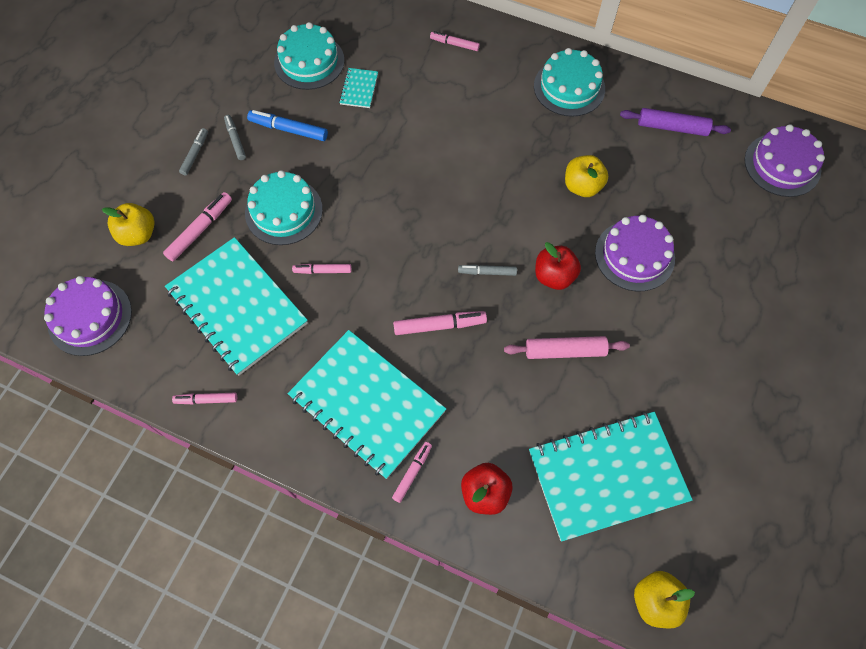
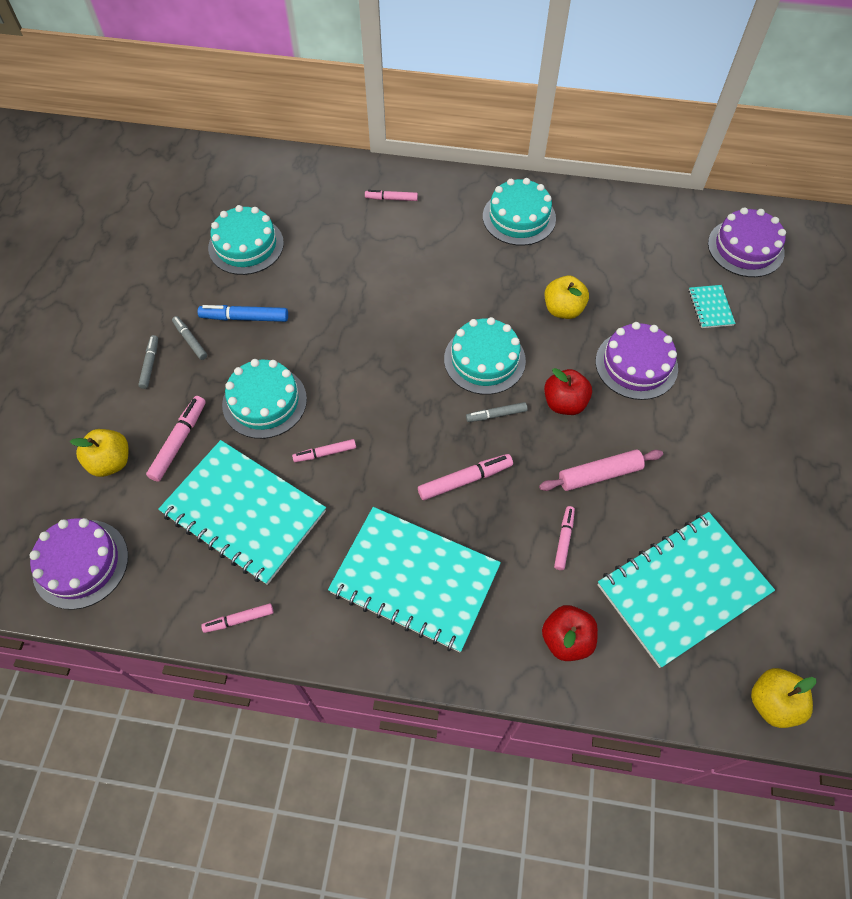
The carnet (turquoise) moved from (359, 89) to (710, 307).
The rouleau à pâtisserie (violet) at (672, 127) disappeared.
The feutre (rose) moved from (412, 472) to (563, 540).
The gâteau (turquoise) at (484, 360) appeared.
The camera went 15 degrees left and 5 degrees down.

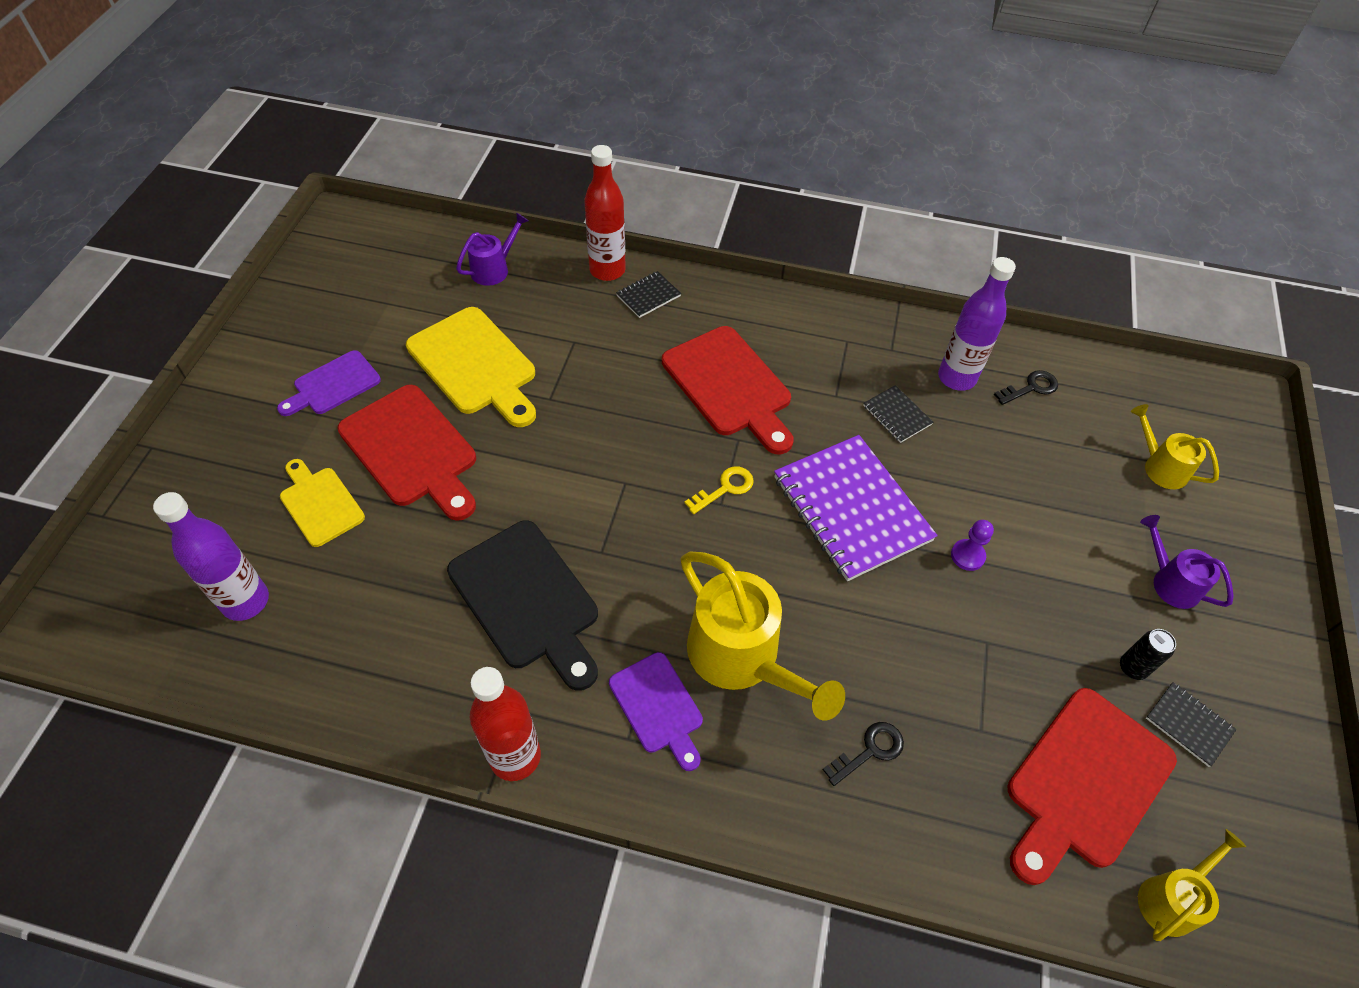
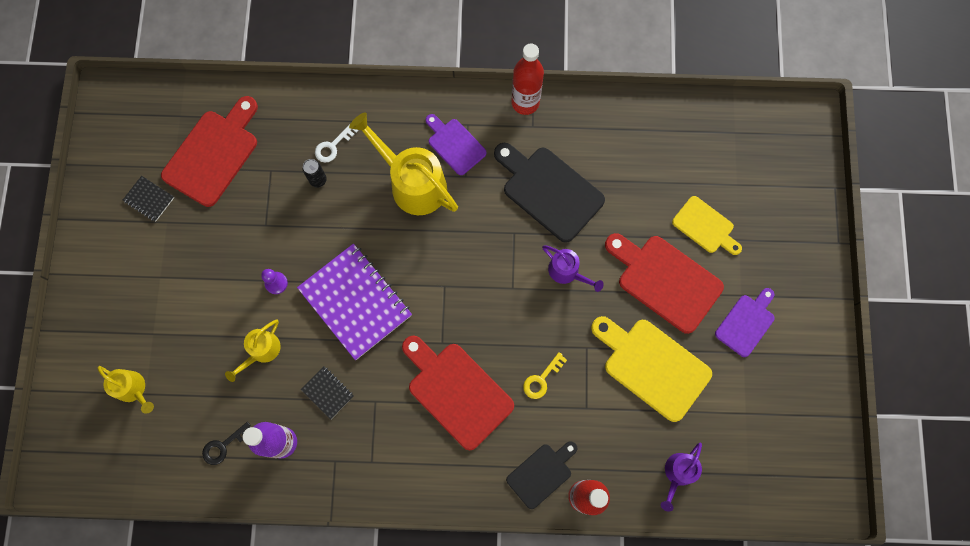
The carnet (noir) at (648, 296) was replaced by the planche à découper (noir) at (541, 474).
The clé (jaune) moved from (725, 488) to (541, 379).
The bouteille (violet) at (245, 601) disappeared.
The arrosoir (violet) moved from (1169, 581) to (567, 272).
The canette (noir) moved from (1132, 668) to (318, 180).
The clé (noir) at (870, 751) became the clé (blanc) at (333, 146).
The arrosoir (jaune) moved from (1172, 898) to (261, 352).
The camera went 170 degrees right and 20 degrees up.

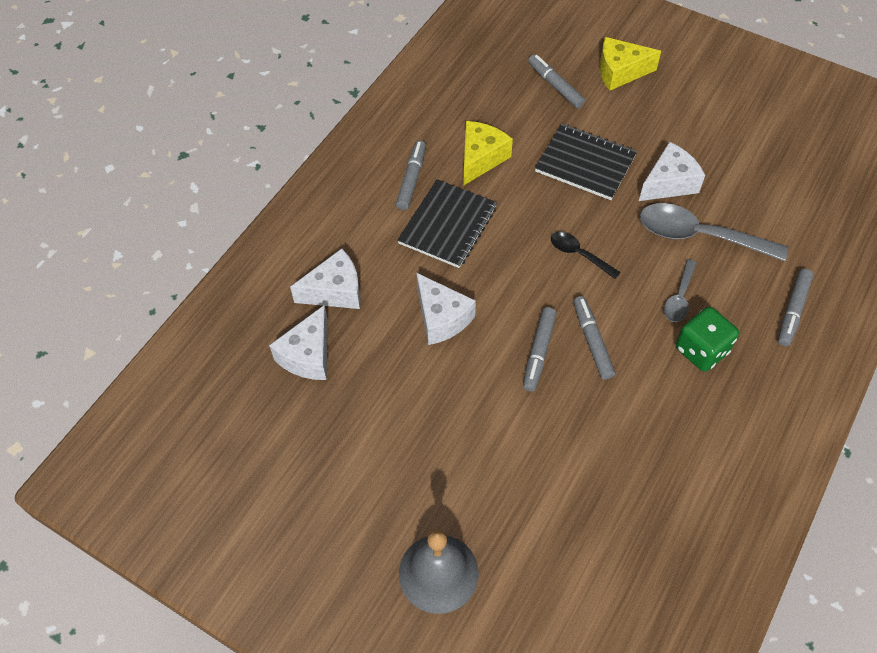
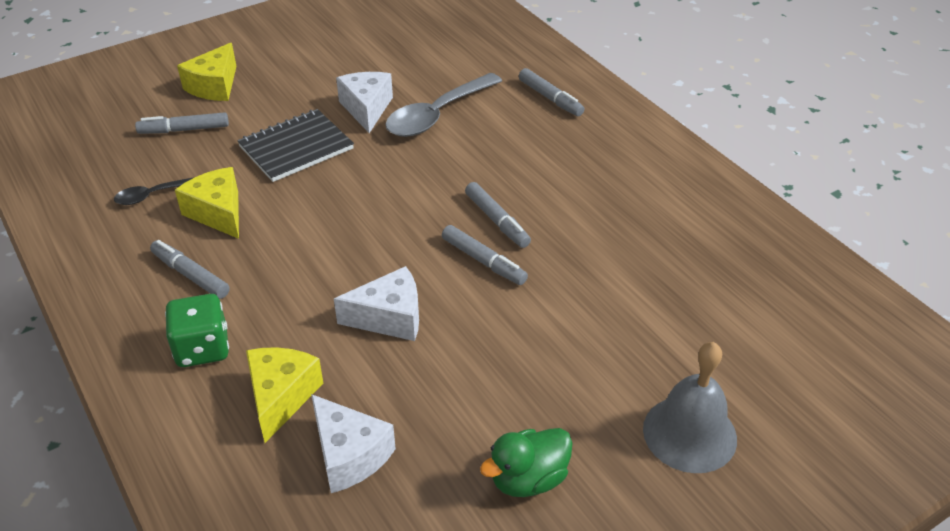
The carnet (noir) at (448, 225) disappeared.
The cuillère (noir) moved from (579, 254) to (153, 195).
The fromage (blanc) at (335, 291) became the fromage (jaune) at (281, 397).
The cuillère (gris) at (679, 297) disappeared.
The feutre (gris) at (592, 341) turned 135 degrees counterclockwise.
The dé (vert) moved from (701, 350) to (202, 348).
The canard (vert) at (528, 479) appeared.
The camera went 65 degrees left and 15 degrees down.

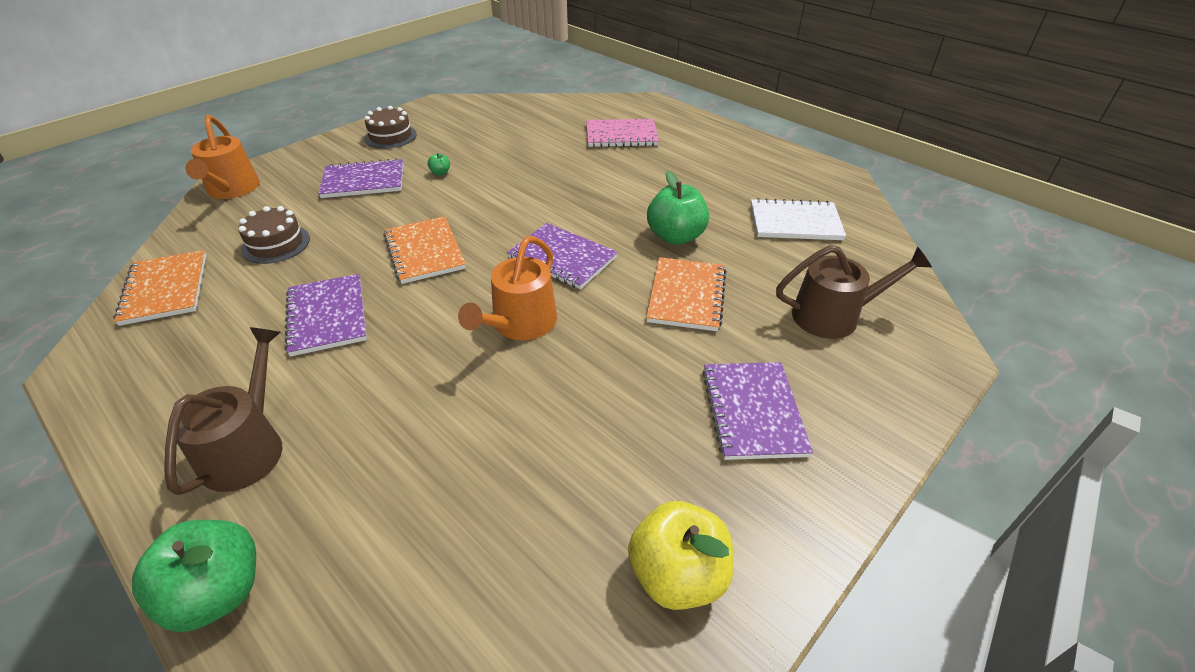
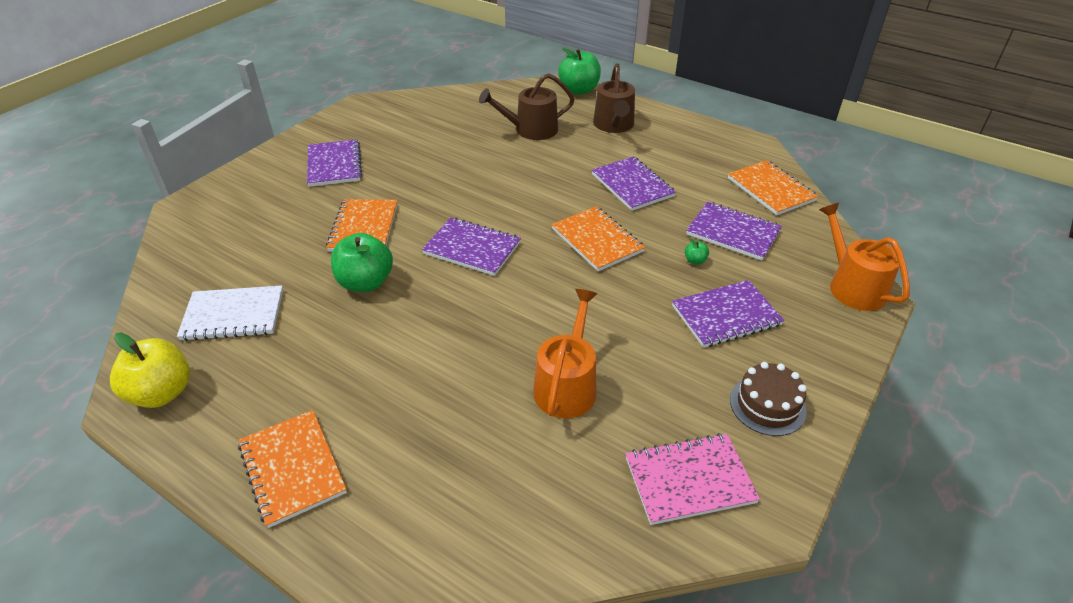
The carnet (rose) moved from (621, 135) to (689, 480).
The pomme (vert) moved from (440, 173) to (695, 260).
The gâteau (marron) at (276, 244) was replaced by the carnet (violet) at (733, 233).
The arrosoir (orange) moved from (520, 324) to (567, 385).
The arrosoir (marron) moved from (833, 316) to (531, 130).
The pomme (jaune) moved from (677, 575) to (162, 393).
The carnet (orange) at (292, 468) appeared.
The camera went 170 degrees right and 0 degrees up.

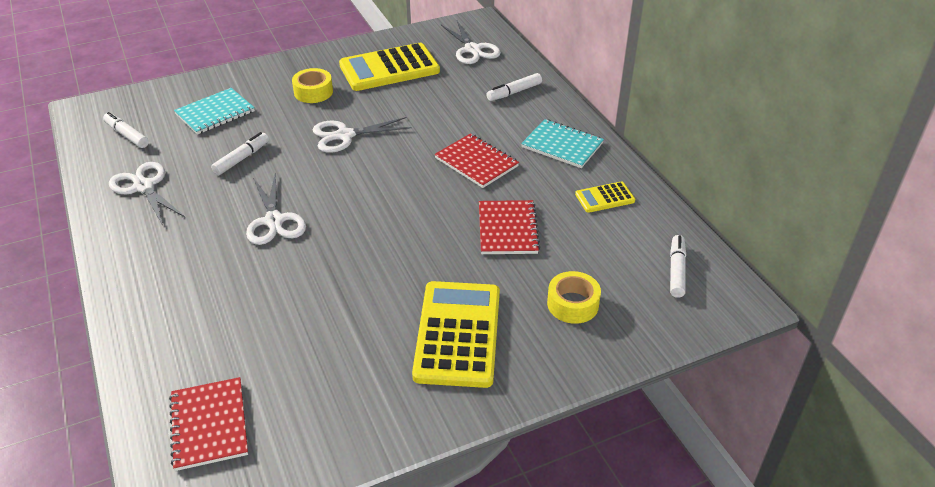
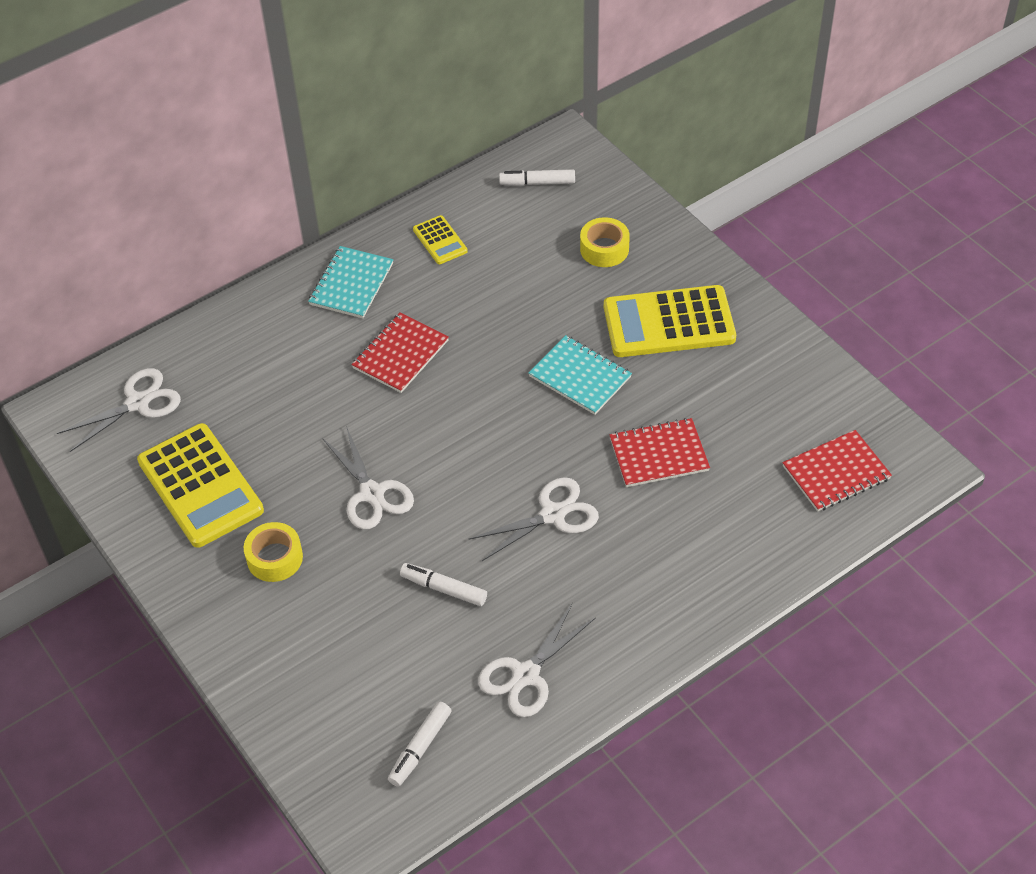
The feutre (blanc) at (514, 92) disappeared.
The carnet (turquoise) moved from (215, 113) to (580, 377).
The carnet (rouge) moved from (507, 229) to (659, 454).
The camera went 100 degrees left and 10 degrees up.

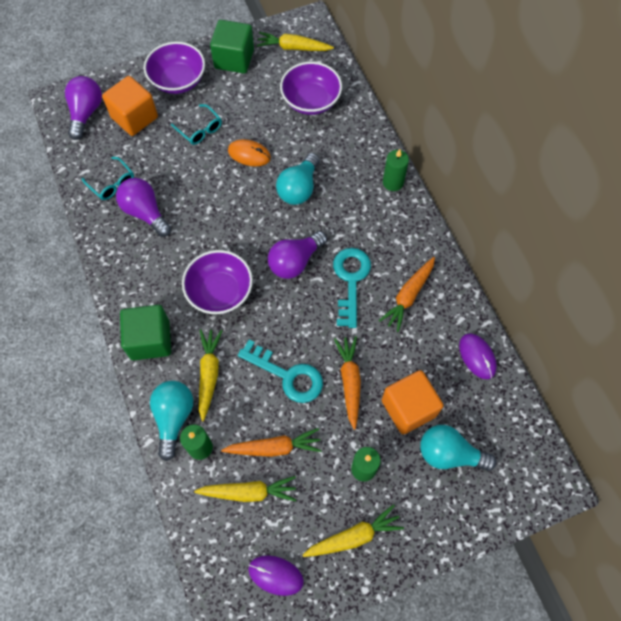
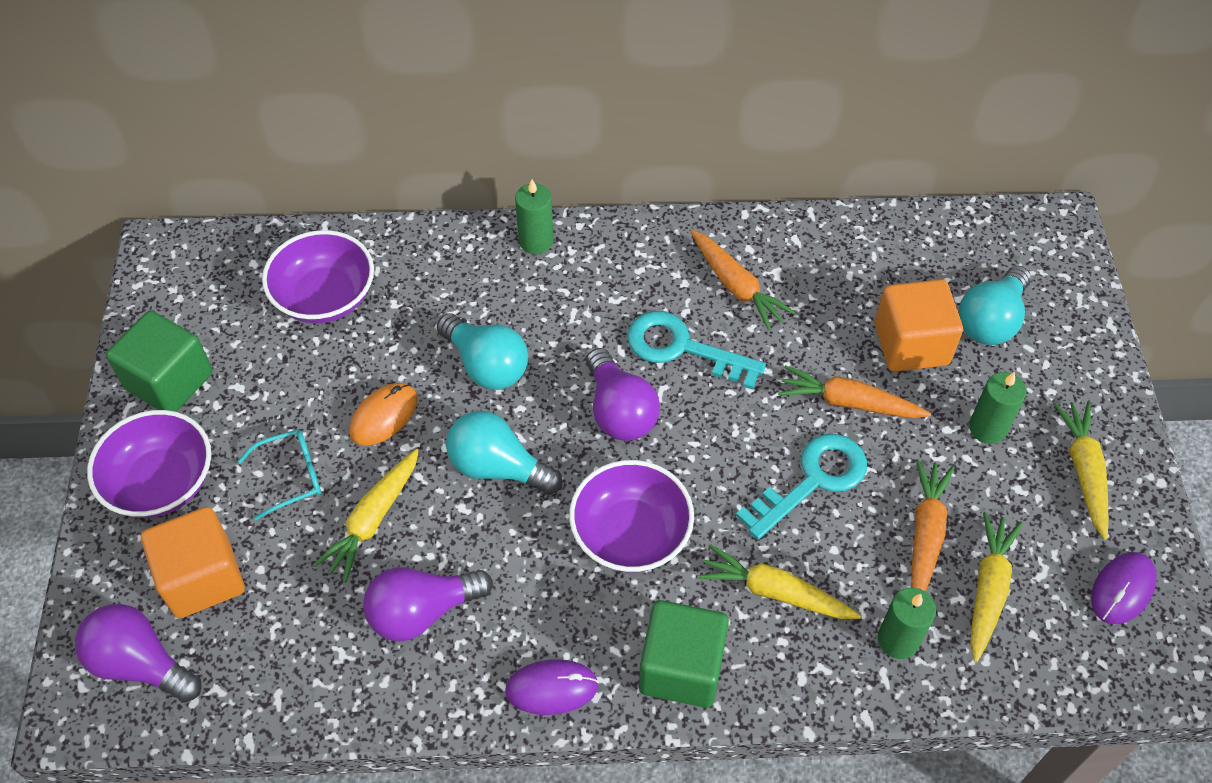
The carotte (jaune) moved from (293, 48) to (373, 520).
The lunettes (turquoise) at (112, 183) disappeared.
The souris (violet) moved from (477, 356) to (552, 688).
The ampoule (turquoise) moved from (174, 418) to (498, 467).
The camera went 70 degrees left and 10 degrees down.

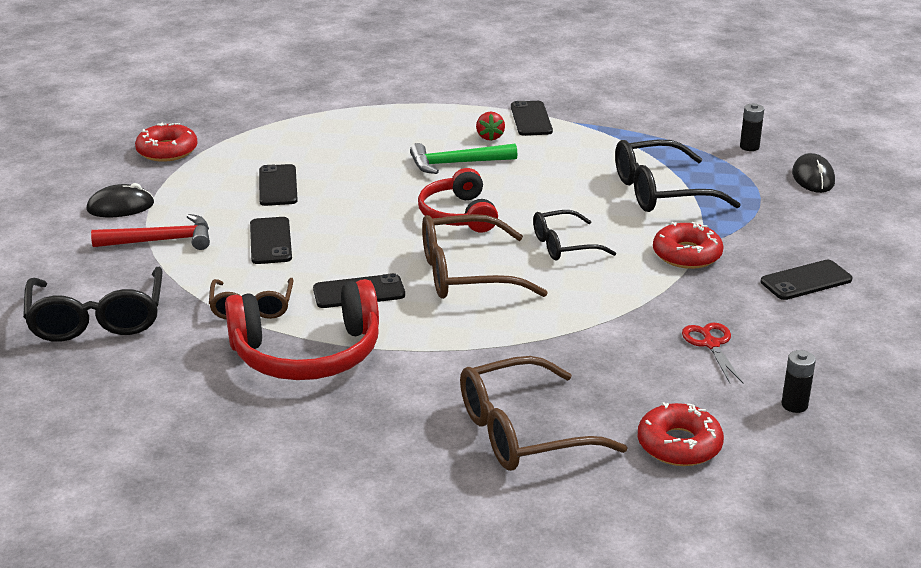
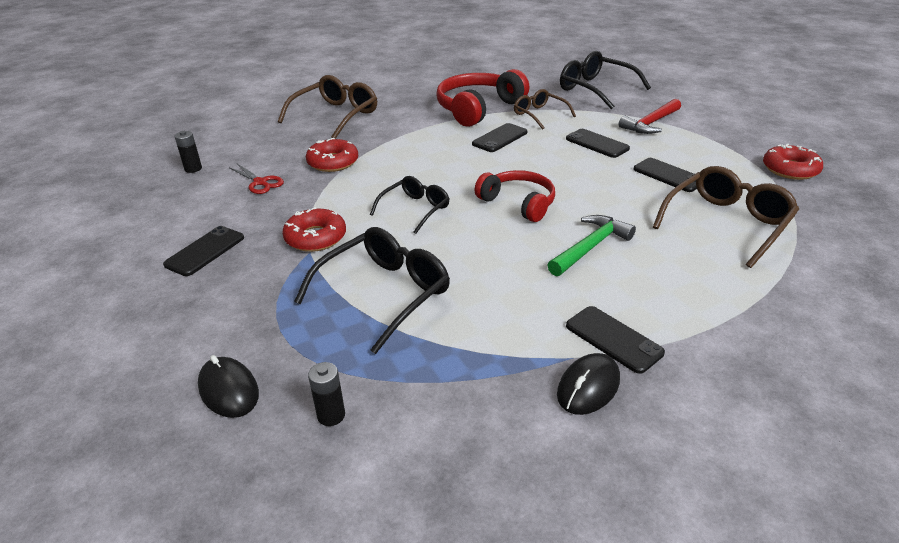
The fraise (rouge) at (490, 137) disappeared.
The souris (noir) moved from (120, 207) to (588, 387).
The lunettes (marron) moved from (467, 274) to (726, 224).
The beignet (rouge) moved from (679, 445) to (333, 162).
The camera went 145 degrees right and 5 degrees up.

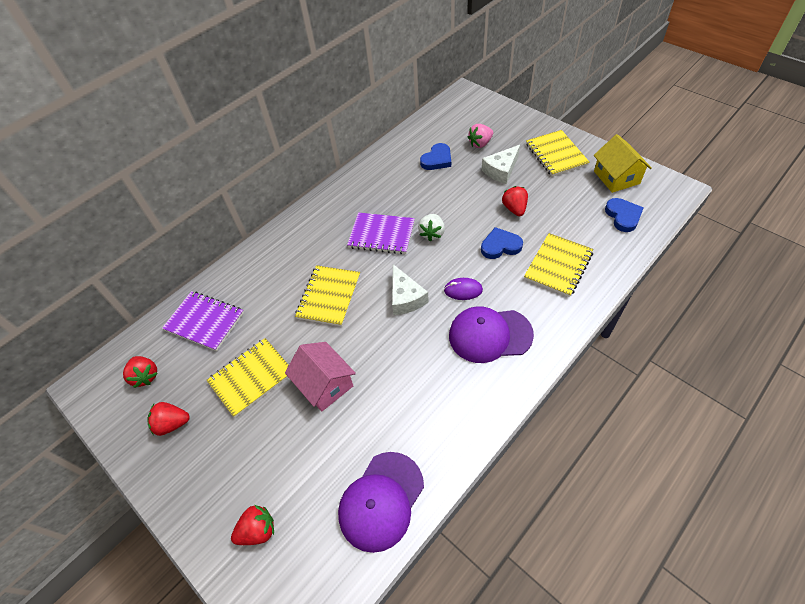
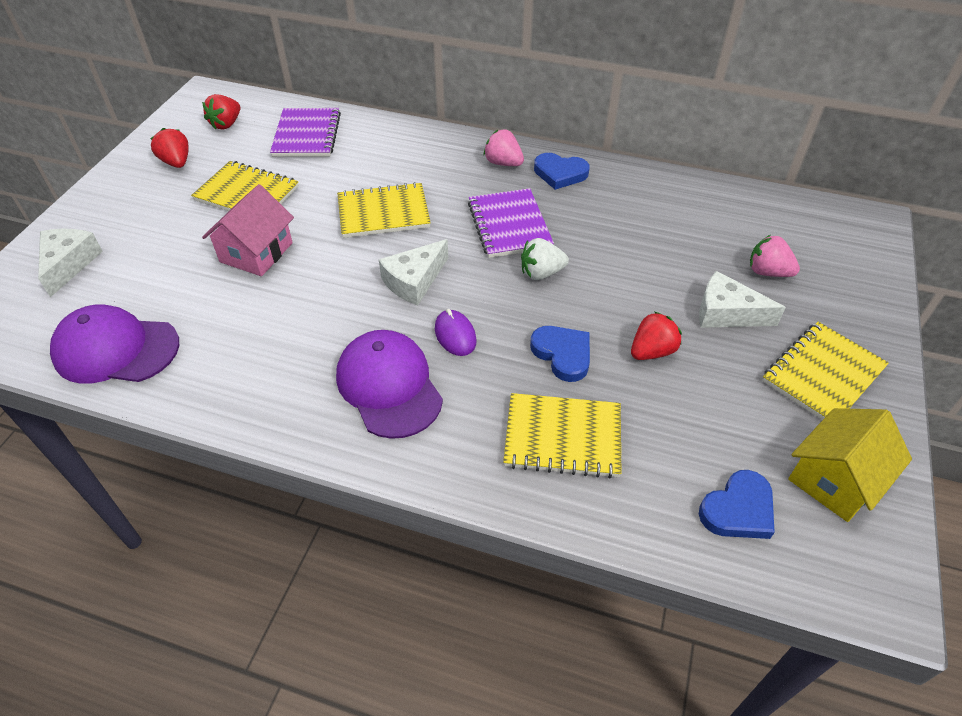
The cœur (bleu) moved from (437, 159) to (560, 173).
The fraise (rouge) at (258, 530) was replaced by the fromage (blanc) at (69, 264).
The fraise (rose) at (503, 163) appeared.
The camera went 60 degrees right and 5 degrees down.

